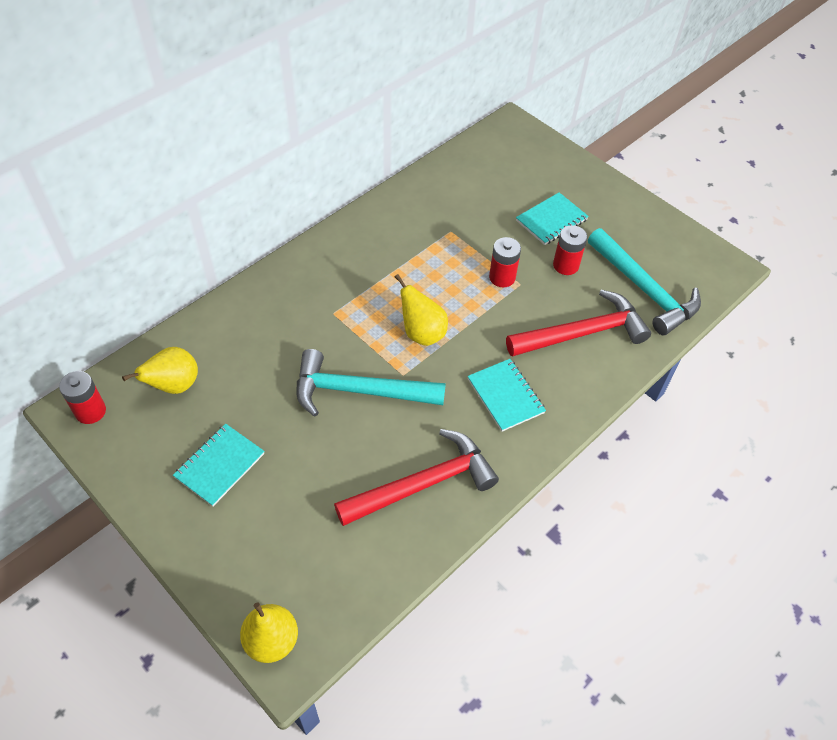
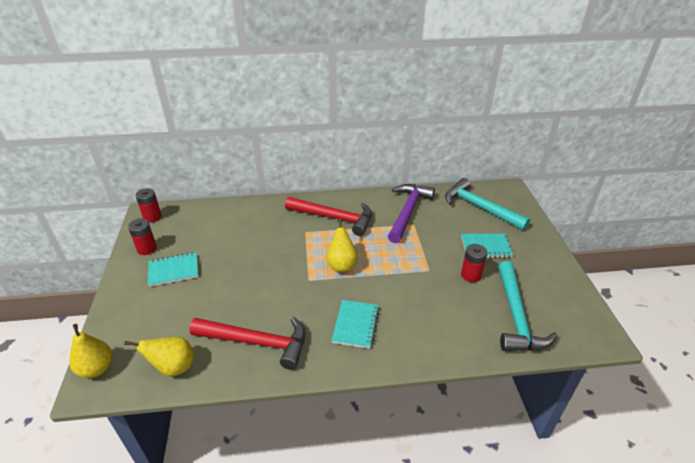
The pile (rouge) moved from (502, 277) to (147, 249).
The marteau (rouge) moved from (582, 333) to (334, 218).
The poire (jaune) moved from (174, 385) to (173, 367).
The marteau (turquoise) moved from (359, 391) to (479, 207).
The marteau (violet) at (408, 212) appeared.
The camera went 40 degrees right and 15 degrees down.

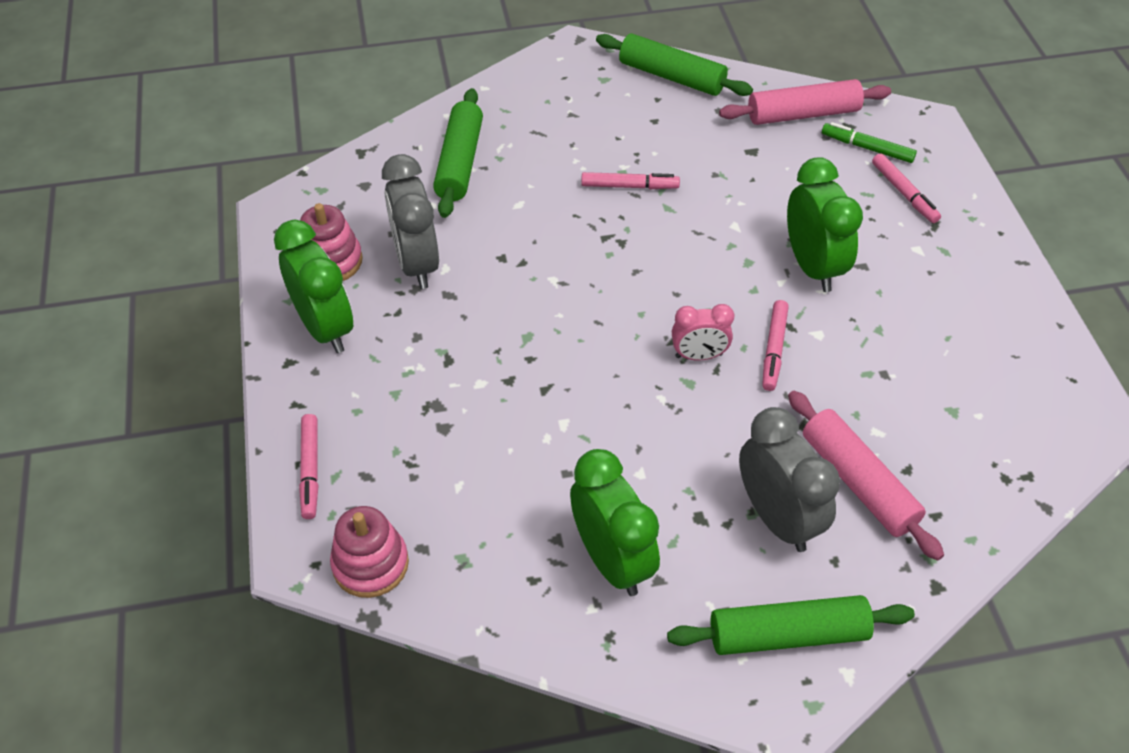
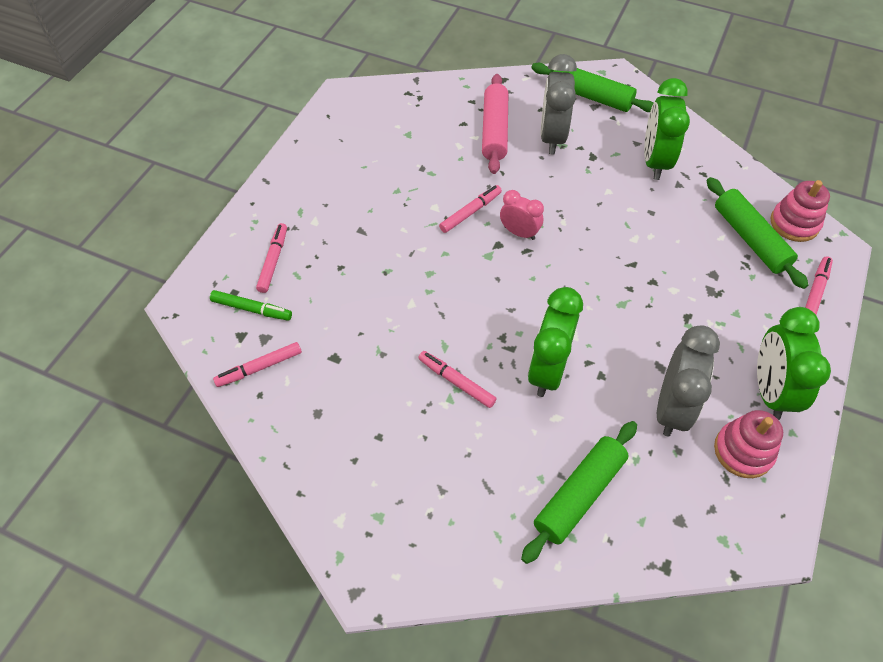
The rouleau à pâtisserie (vert) moved from (671, 76) to (750, 239).
The rouleau à pâtisserie (rose) at (803, 114) was replaced by the feutre (rose) at (259, 368).
The feutre (vert) at (867, 148) turned 45 degrees counterclockwise.
The réveil (vert) moved from (812, 267) to (548, 370).
The camera went 145 degrees left and 5 degrees up.

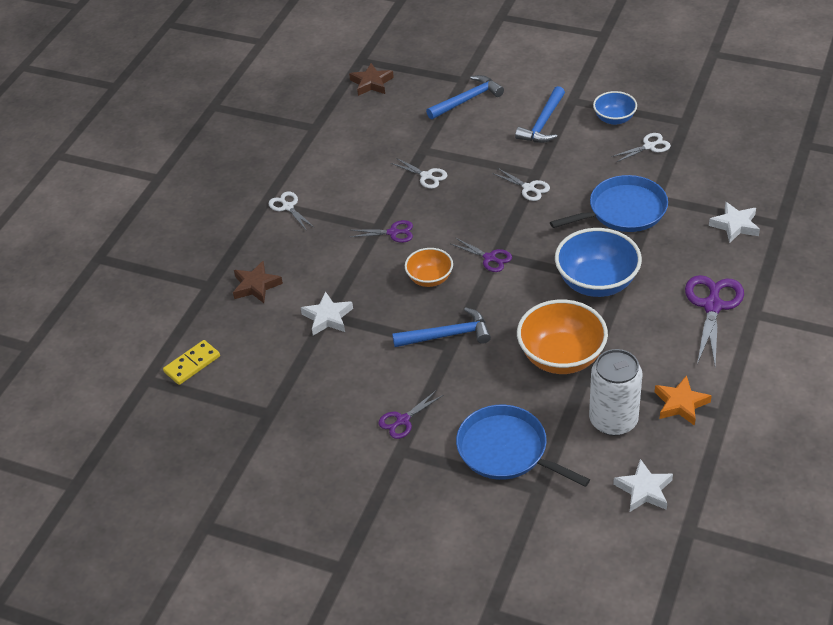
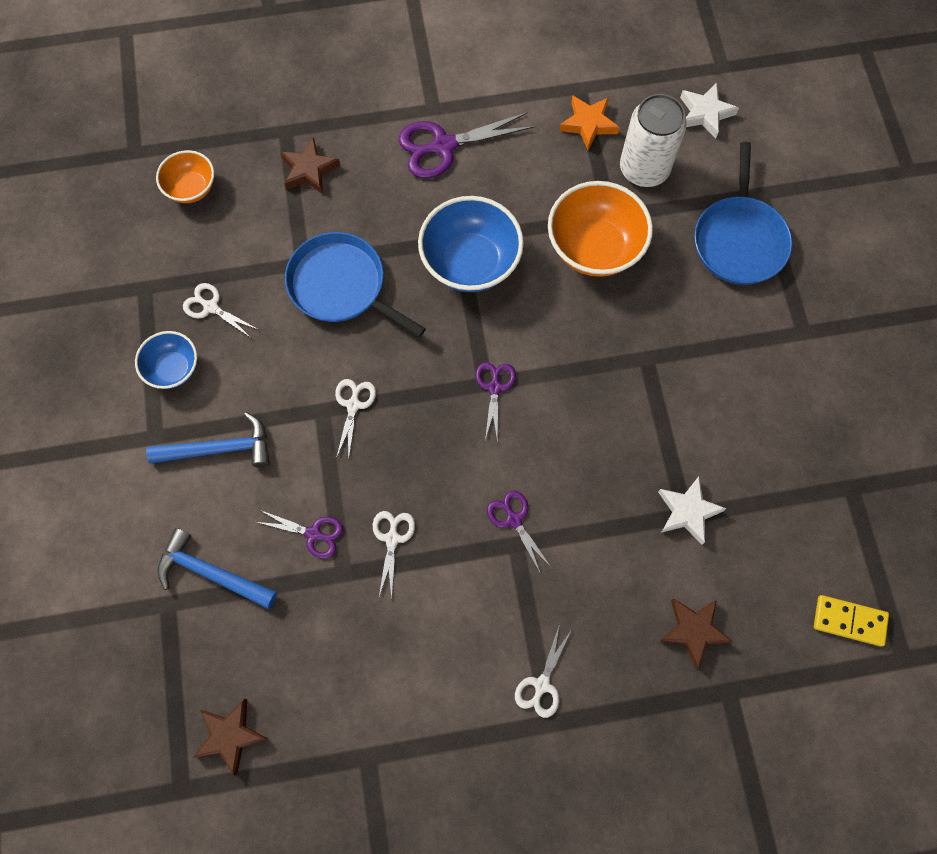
The étoile (blanc) at (735, 225) became the étoile (marron) at (309, 170).
The bol (orange) moved from (430, 278) to (191, 188).
The marteau (bleu) at (447, 335) disappeared.
The ciseaux (violet) moved from (402, 420) to (313, 534).
The camera went 125 degrees left and 25 degrees up.

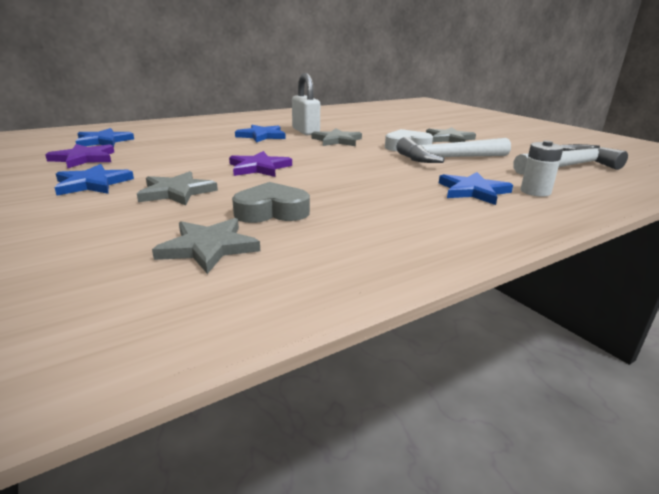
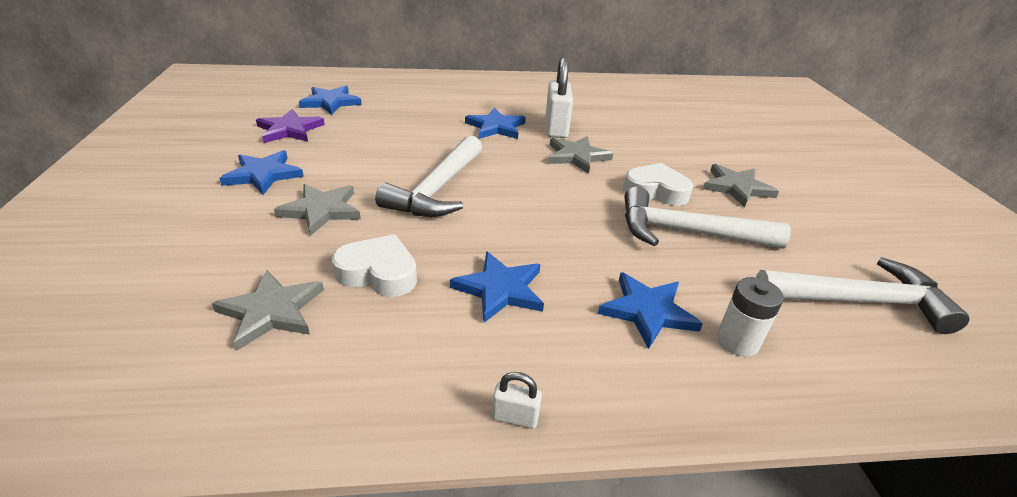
The étoile (violet) at (259, 168) was replaced by the marteau (blanc) at (437, 189).
The cœur (gris) at (272, 211) became the cœur (blanc) at (378, 273).
The étoile (bleu) at (500, 289) appeared.
The cadenas (blanc) at (515, 417) appeared.
The camera went 25 degrees right and 10 degrees up.

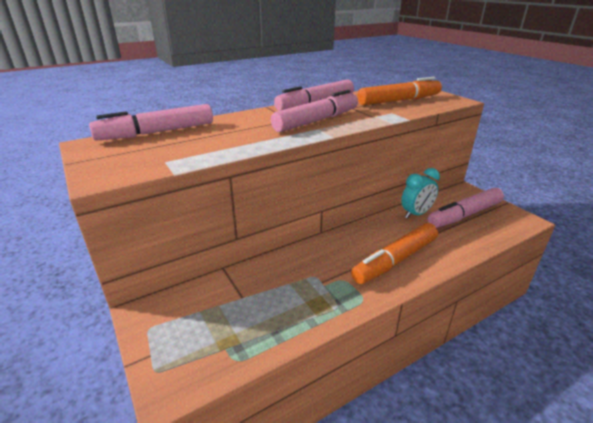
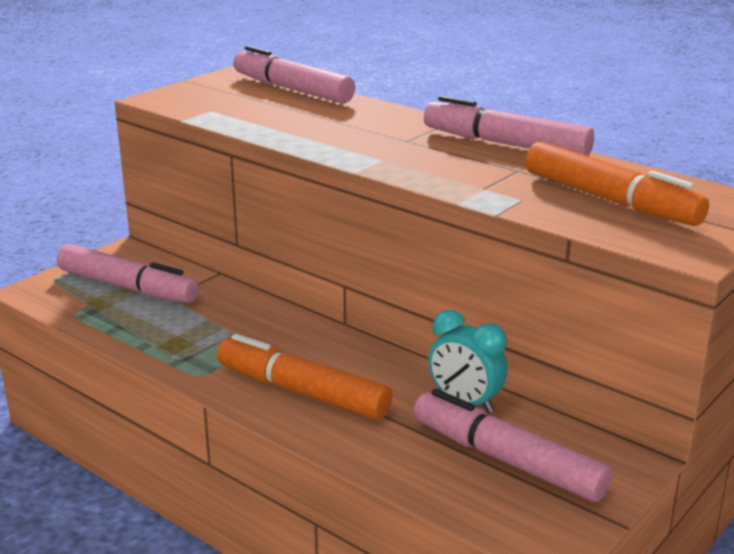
The feutre (rose) moved from (316, 121) to (127, 287).
The camera went 70 degrees right and 5 degrees down.

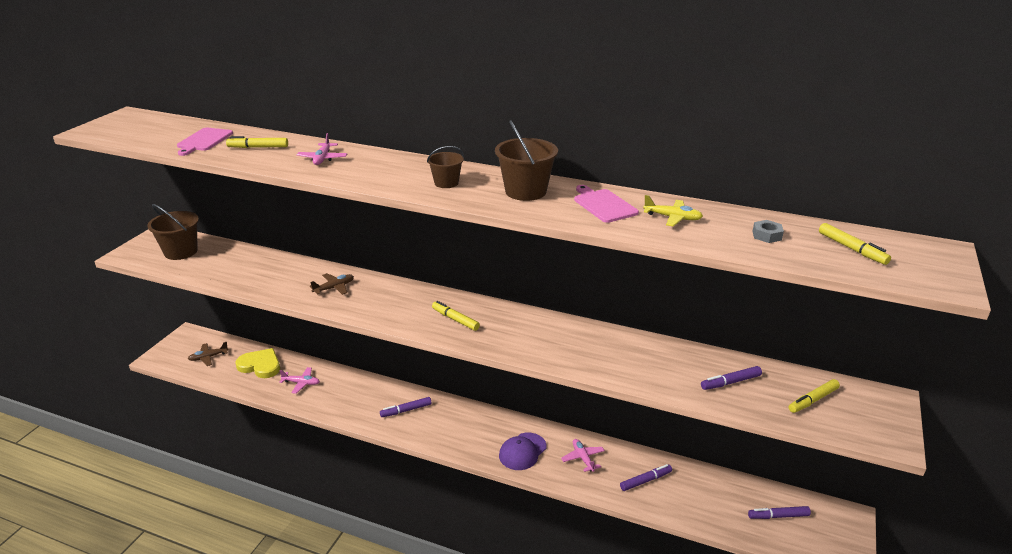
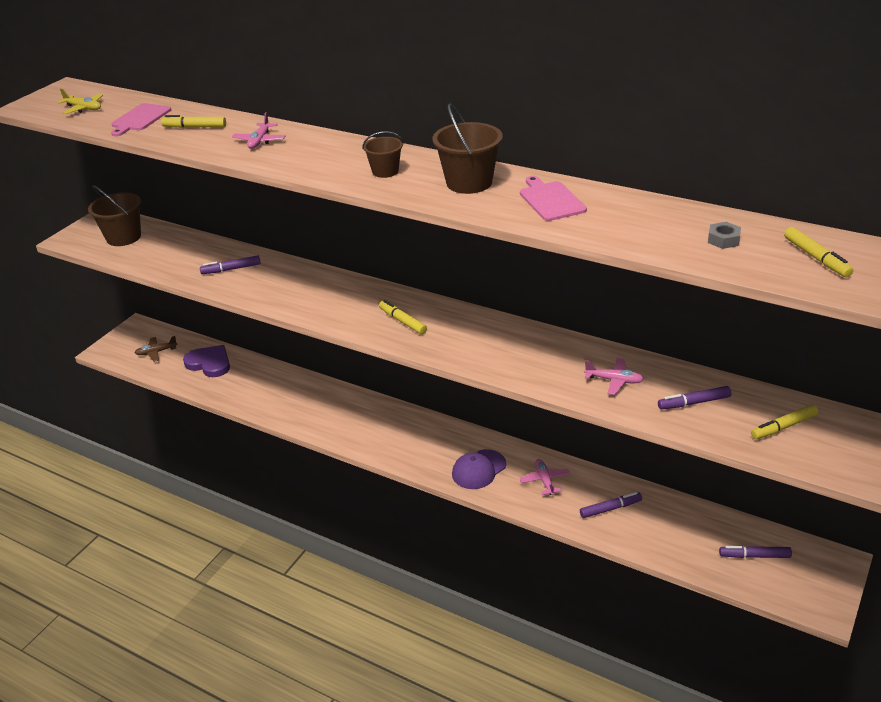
The avion (jaune) moved from (672, 218) to (83, 108).
The avion (marron) at (334, 288) disappeared.
The cœur (jaune) at (260, 365) became the cœur (violet) at (209, 363).
The avion (rose) moved from (301, 383) to (614, 380).
The feutre (violet) moved from (406, 410) to (231, 269).
The camera went 10 degrees right and 5 degrees up.

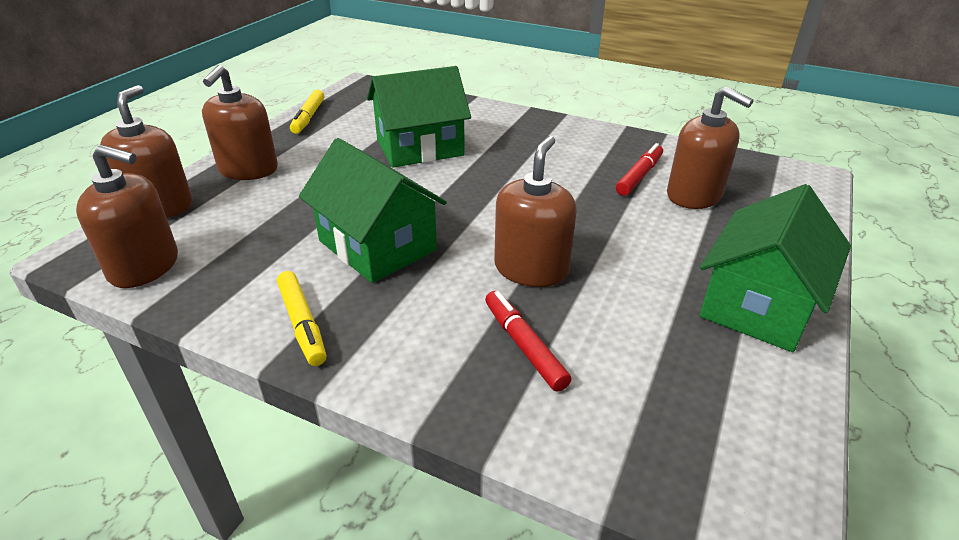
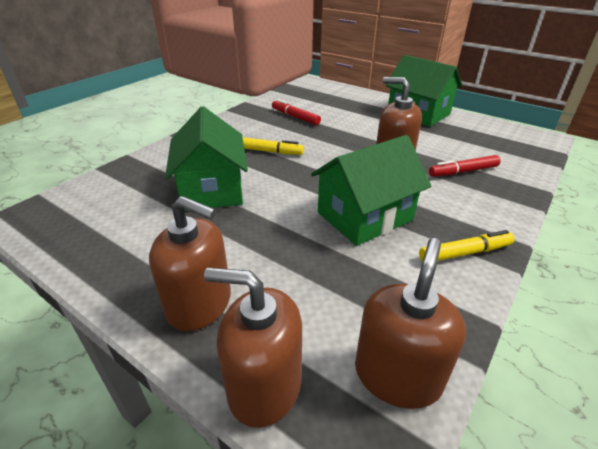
The distributeur de savon (marron) at (694, 195) disappeared.
The feutre (jaune) moved from (308, 117) to (268, 151).
The camera went 80 degrees left and 0 degrees up.

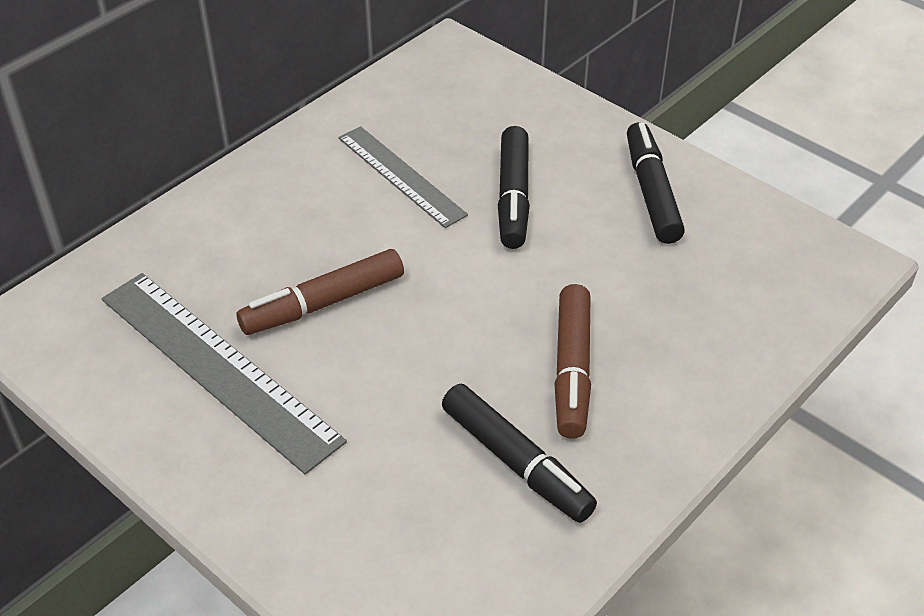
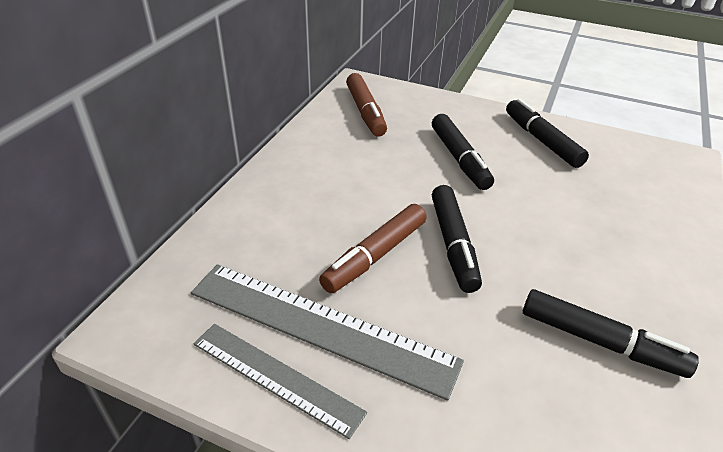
The règle (gris) moved from (400, 176) to (276, 377).
The feutre (marron) moved from (572, 370) to (365, 112).
The feutre (noir) at (453, 244) appeared.
The camera went 20 degrees left and 5 degrees down.

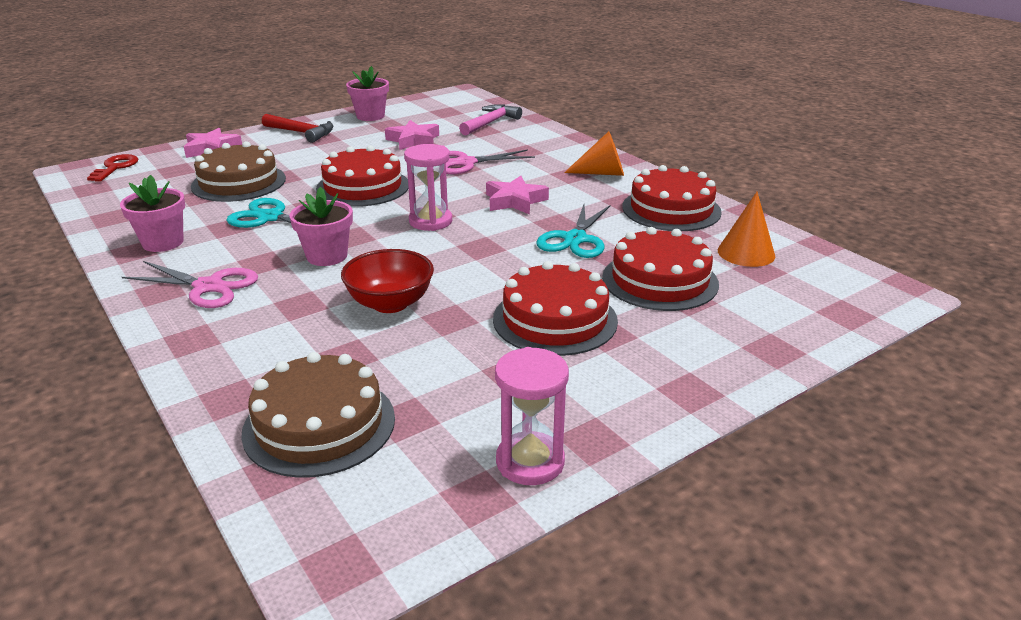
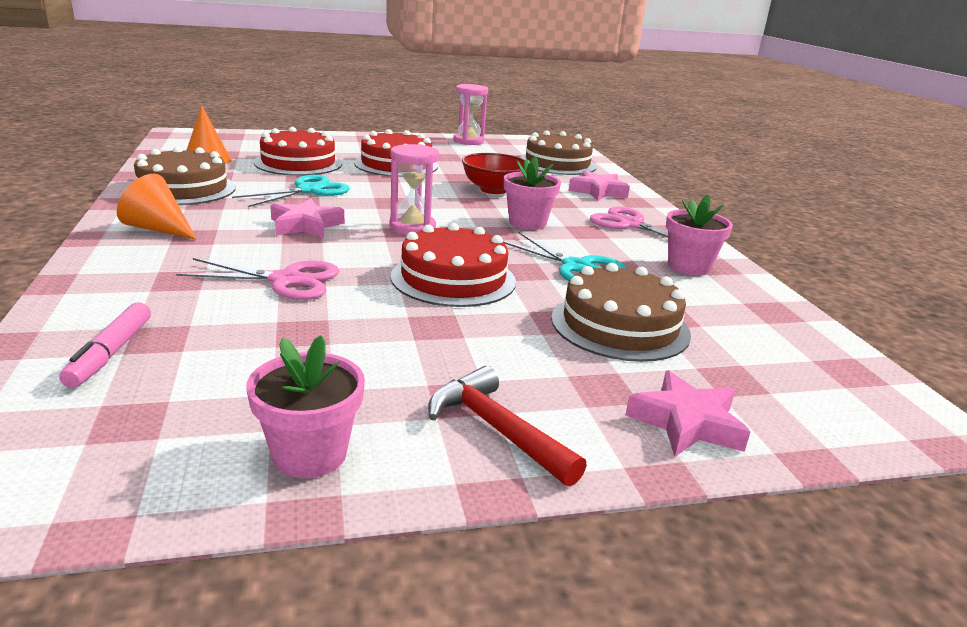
The marteau (rose) at (490, 123) was replaced by the feutre (rose) at (110, 353).
The étoile (rose) moved from (413, 140) to (598, 191).
The clé (rouge) at (115, 167) disappeared.
The gâteau (rouge) at (671, 209) became the gâteau (marron) at (183, 189).
The camera went 160 degrees left and 5 degrees down.

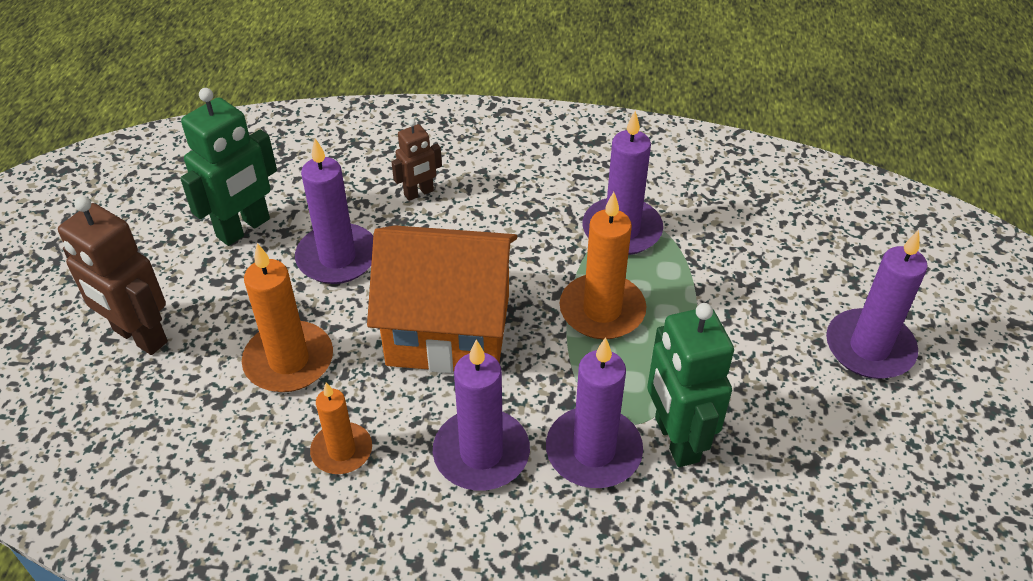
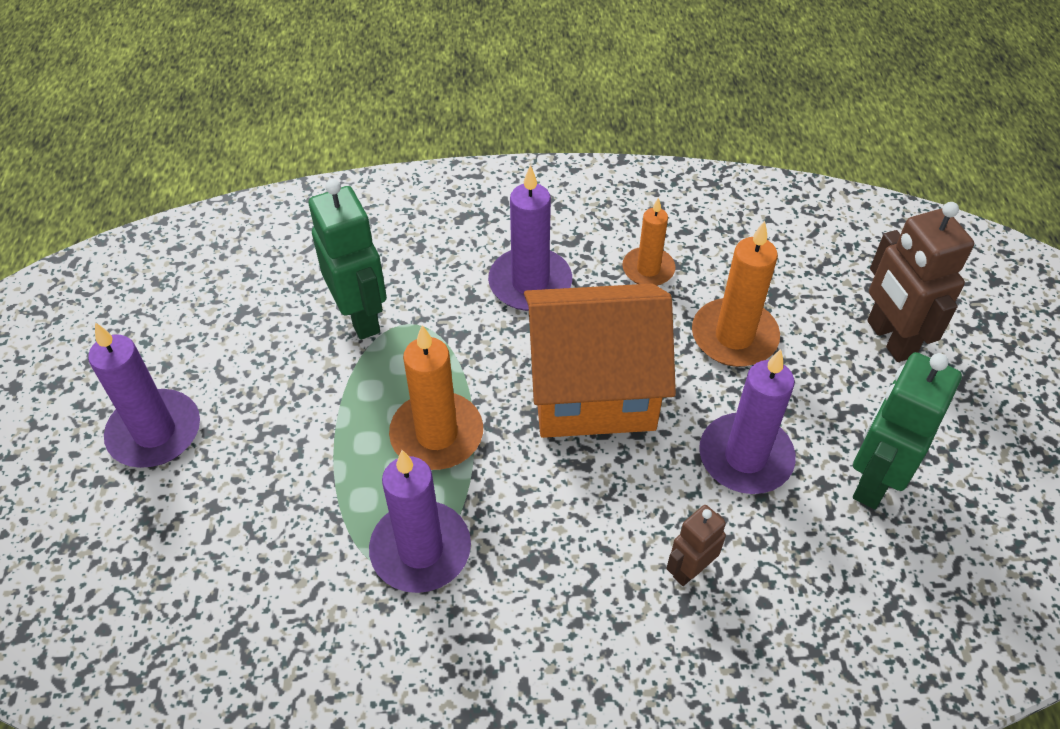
The robot (marron) at (139, 336) turned 135 degrees counterclockwise.
The bougie (violet) at (593, 451) disappeared.
The camera went 170 degrees right and 5 degrees up.

